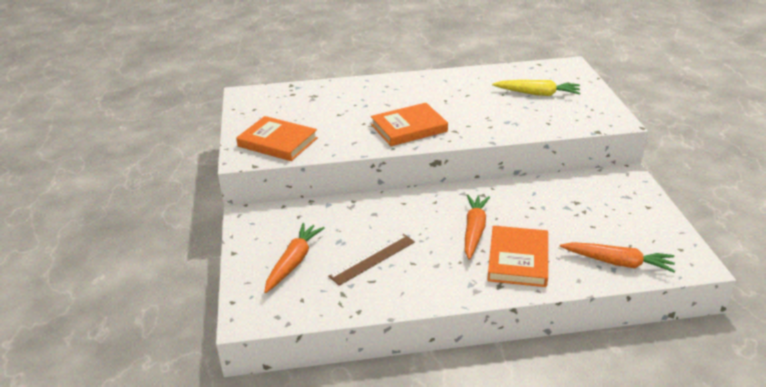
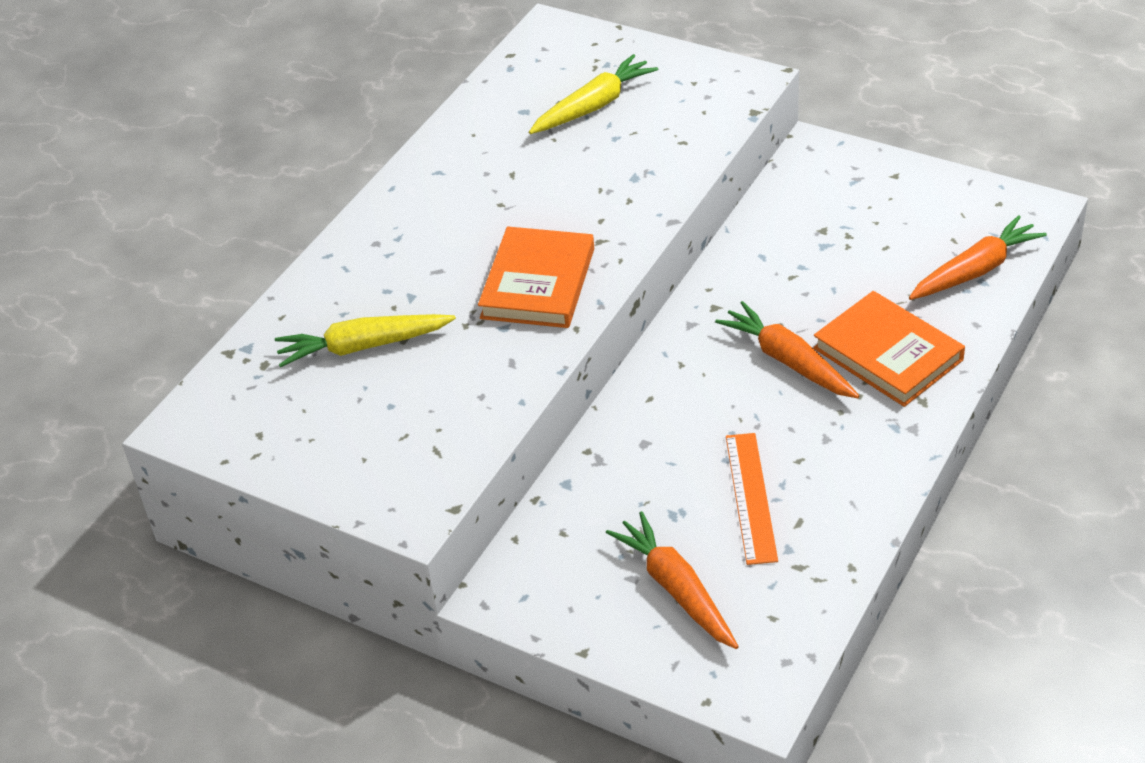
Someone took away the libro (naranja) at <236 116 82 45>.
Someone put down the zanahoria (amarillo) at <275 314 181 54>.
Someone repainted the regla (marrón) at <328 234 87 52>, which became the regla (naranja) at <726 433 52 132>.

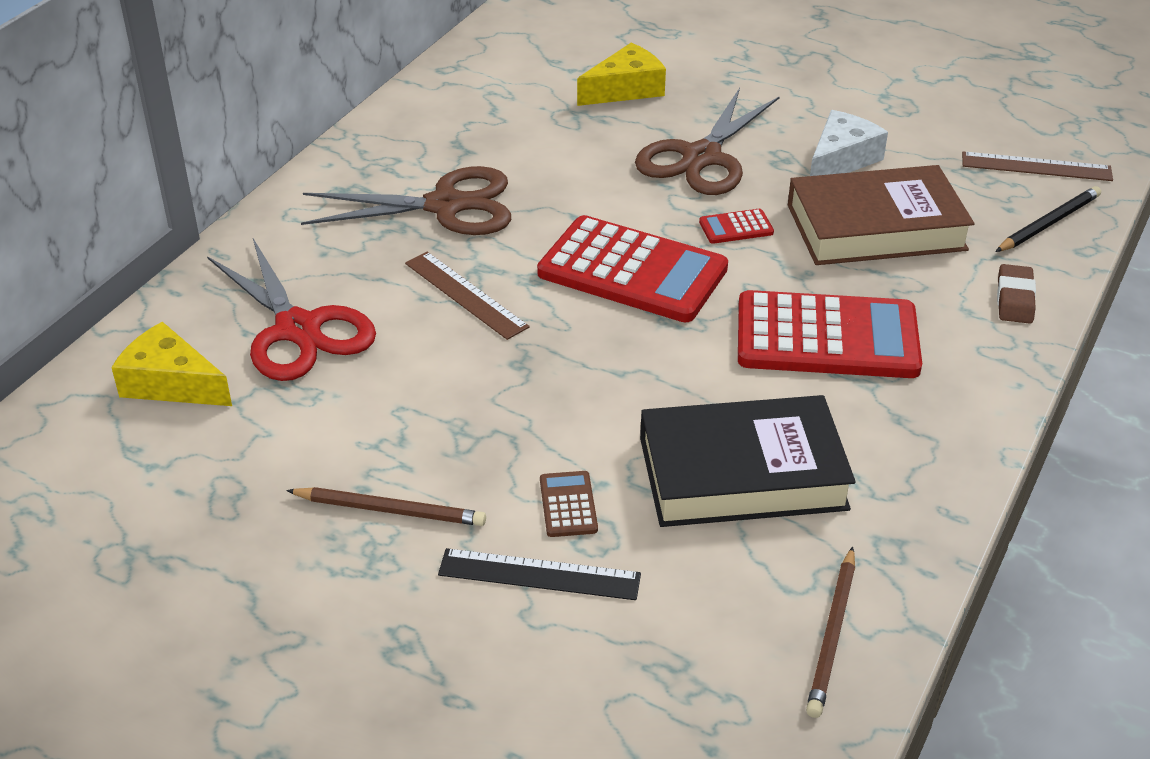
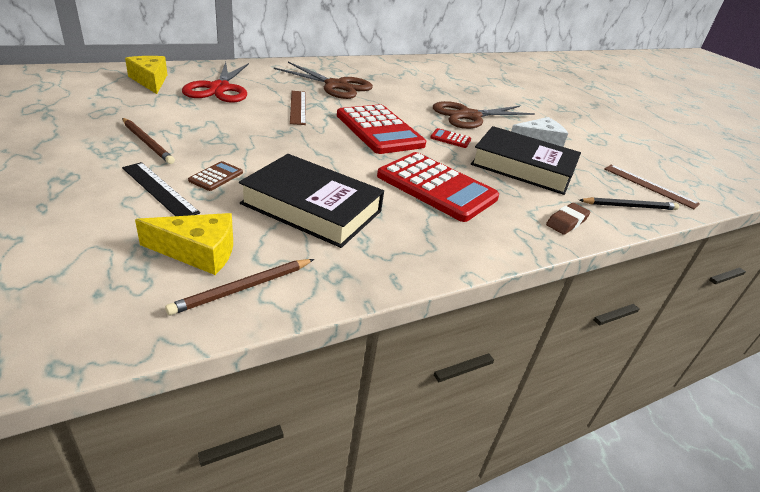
Someone carried the queso (amarillo) from <577 43 89 63> to <135 213 98 62>.
Someone repainted the libro (marrón) at <788 165 186 100>, which became the libro (negro) at <471 126 110 69>.

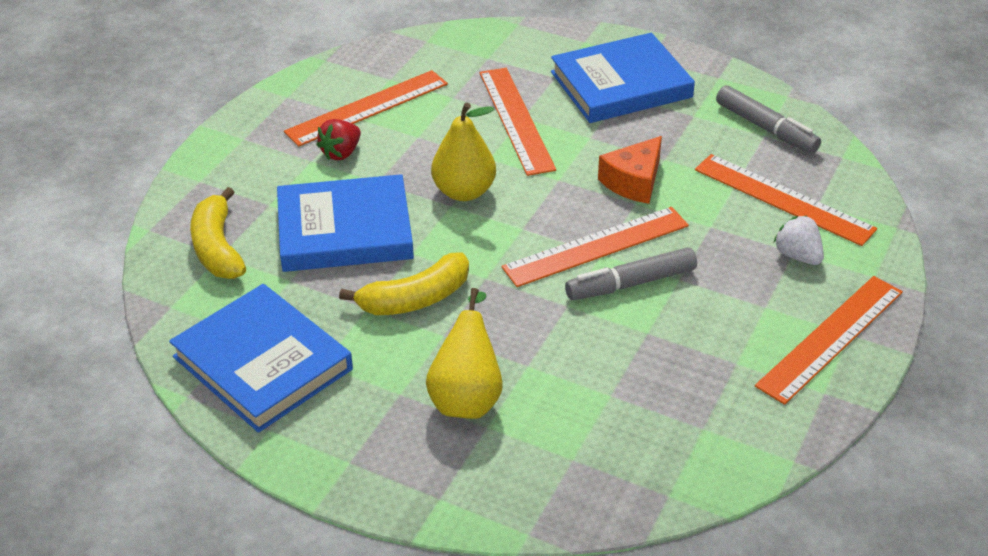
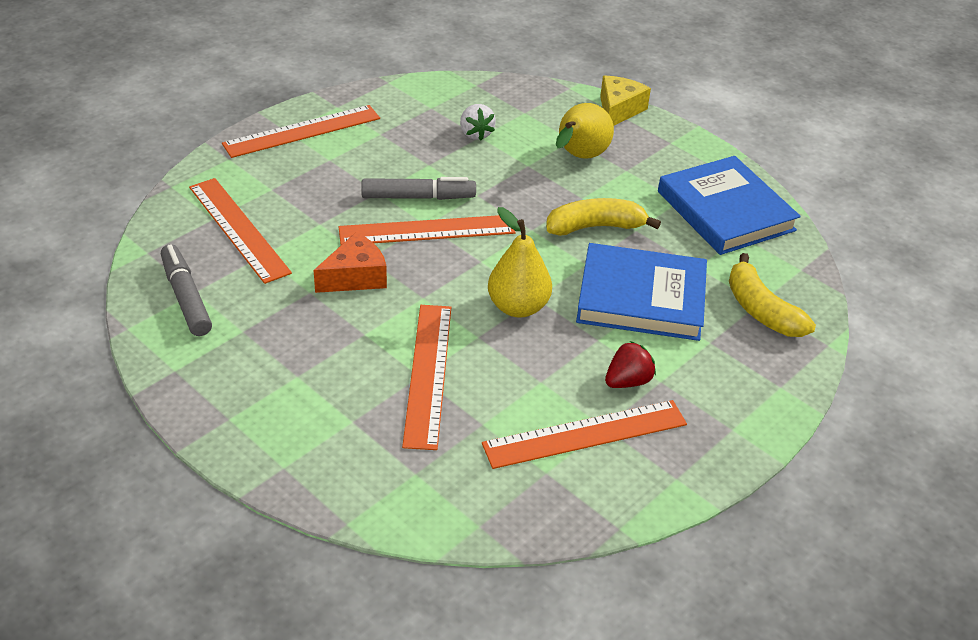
Someone took away the libro (azul) at <551 33 144 90>.
Someone put down the queso (amarillo) at <600 75 51 51>.
Someone carried the fresa (blanco) from <774 216 50 49> to <460 104 36 36>.
Someone rotated the plátano (amarillo) at <190 187 56 92> by 150 degrees clockwise.

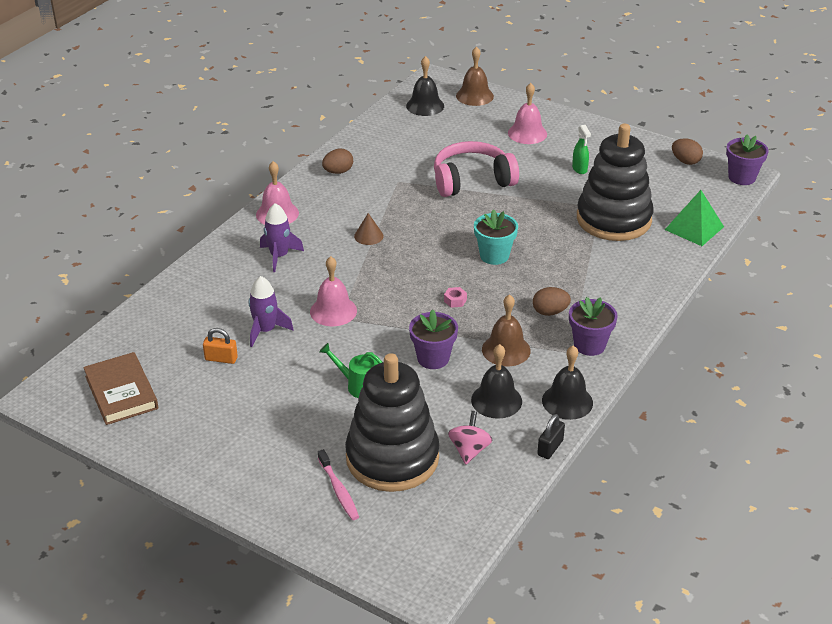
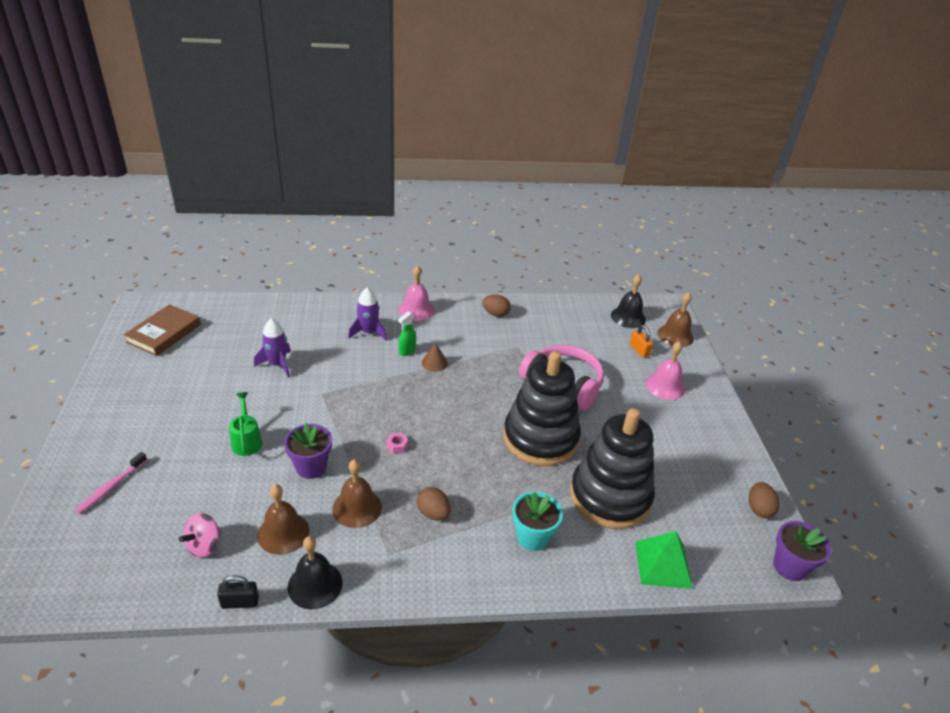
Someone took away the campana (rosa) at <310 256 47 70>.
Someone took away the maceta (morado) at <569 297 49 59>.
Someone carried the candado (naranja) from <203 328 35 36> to <630 325 23 33>.
Someone carried the juguete apilable (negro) from <345 353 94 139> to <504 351 77 115>.
Someone carried the maceta (turquesa) from <474 209 44 56> to <512 491 51 60>.
Someone carried the pulverizador (verde) from <572 125 19 49> to <398 312 18 44>.
Someone repainted the campana (negro) at <471 344 51 75>, which became the campana (marrón) at <257 484 52 71>.
Someone rotated the peonza (rosa) at <448 411 44 53> by 150 degrees clockwise.

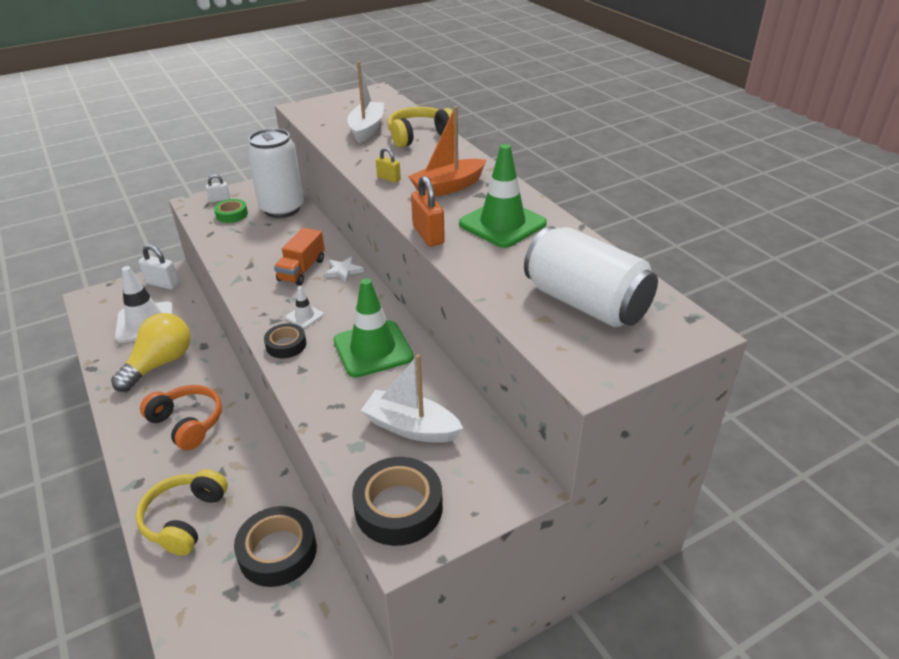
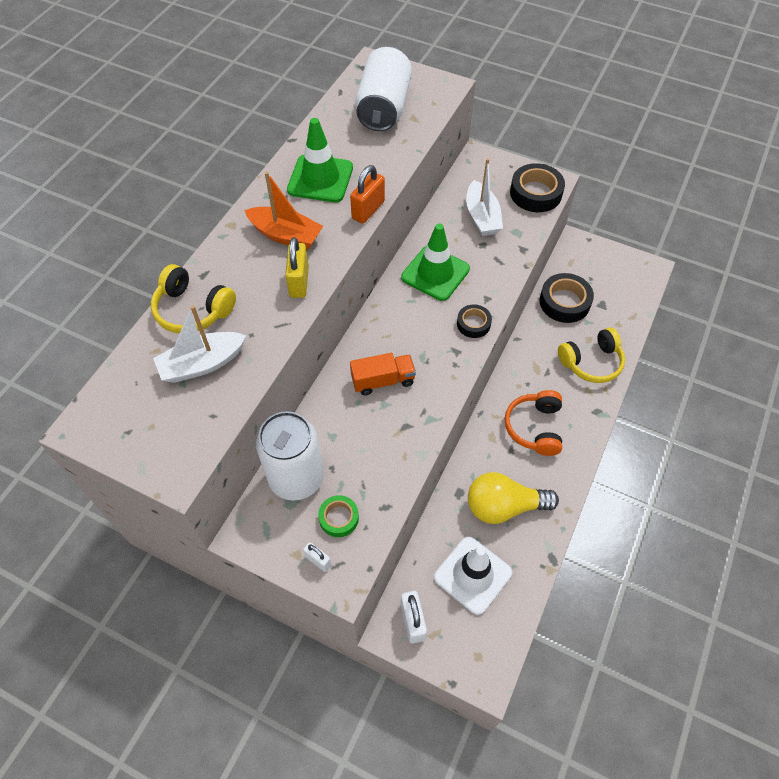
Someone took away the cono de tráfico (blanco) at <286 286 38 42>.
Someone took away the estrella (blanco) at <324 257 40 26>.
Someone scaled the candado (amarillo) at <376 147 25 36> by 1.69.

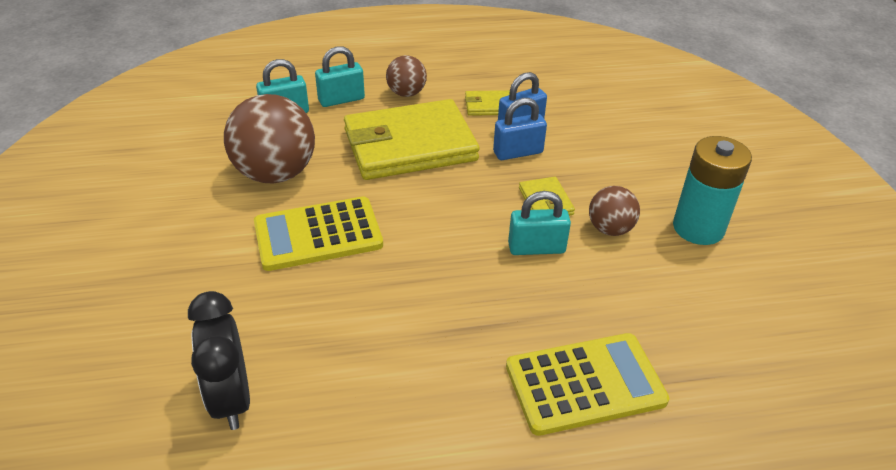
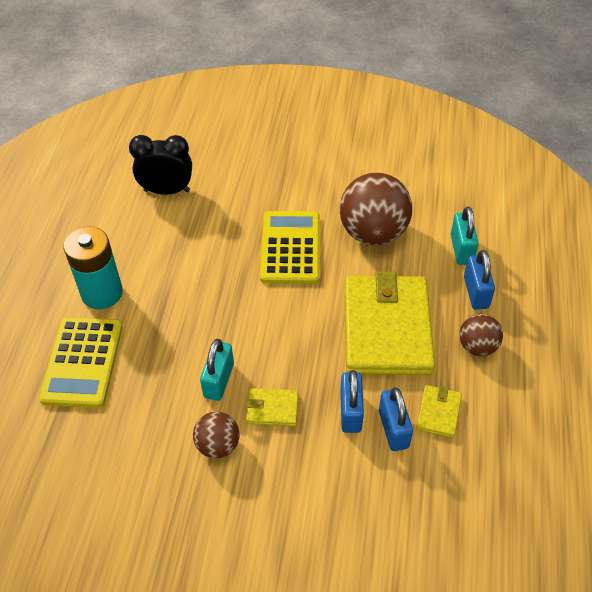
Someone carried the pila (turquesa) from <673 136 79 109> to <64 226 59 83>.
Someone repainted the candado (turquesa) at <315 46 50 61>, which became the candado (azul) at <464 250 31 60>.

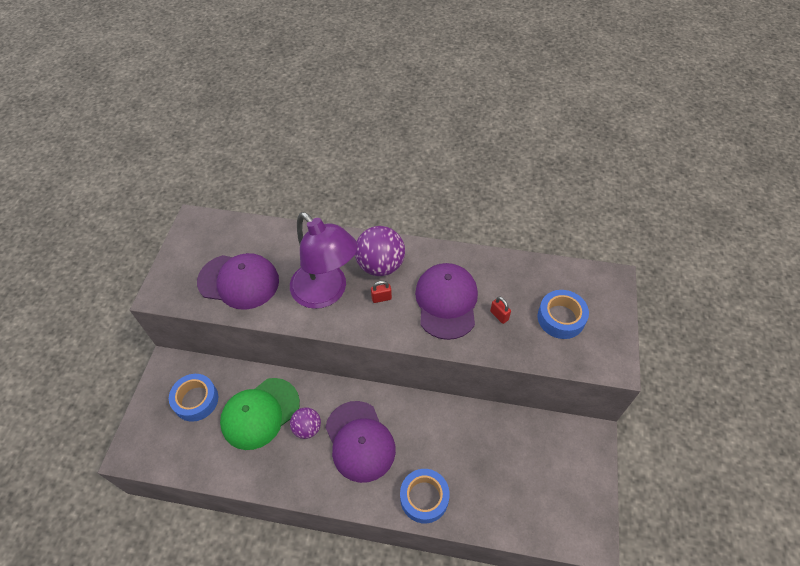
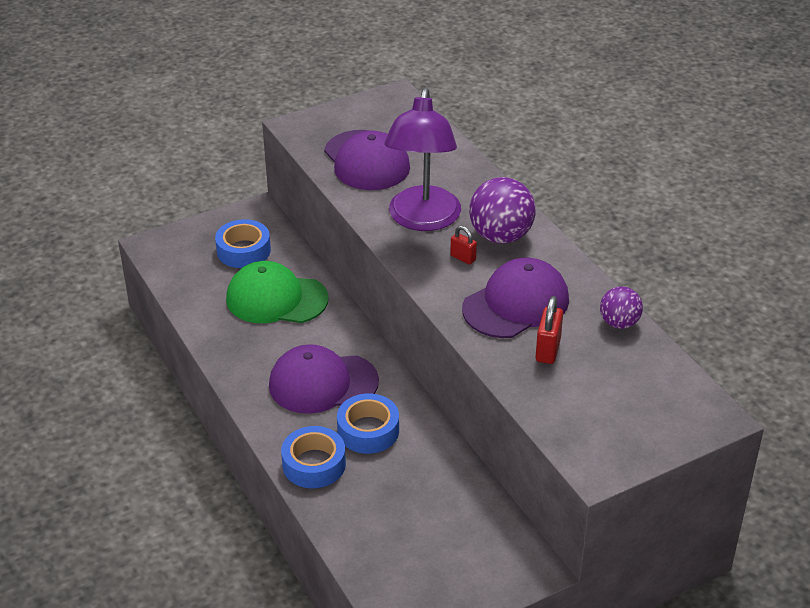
Someone carried the pelota (morado) from <290 407 31 32> to <600 287 43 42>.
Someone carried the cinta adhesiva (azul) from <537 290 52 49> to <337 393 62 61>.
Someone rotated the gorra (morado) at <325 401 71 82> by 60 degrees clockwise.
Someone scaled the candado (rojo) at <490 296 21 28> by 1.55.

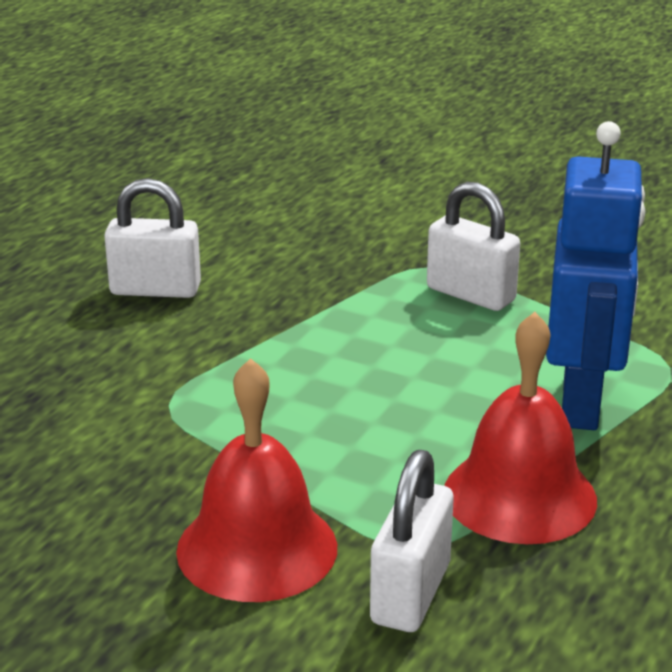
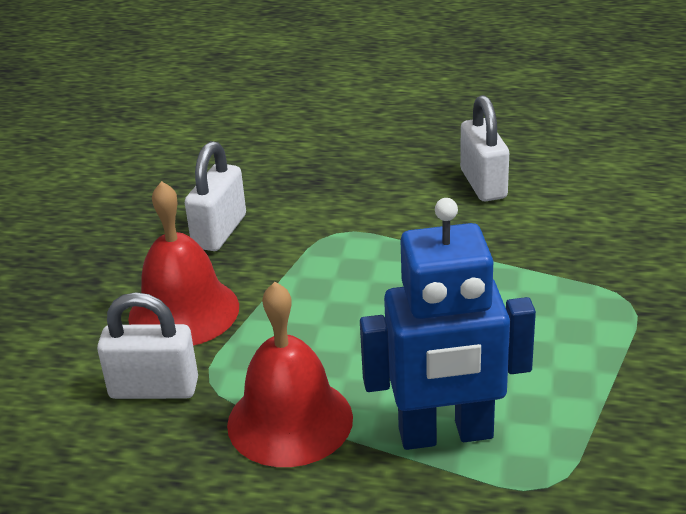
Someone carried the candado (blanco) from <427 182 93 129> to <185 141 61 110>.

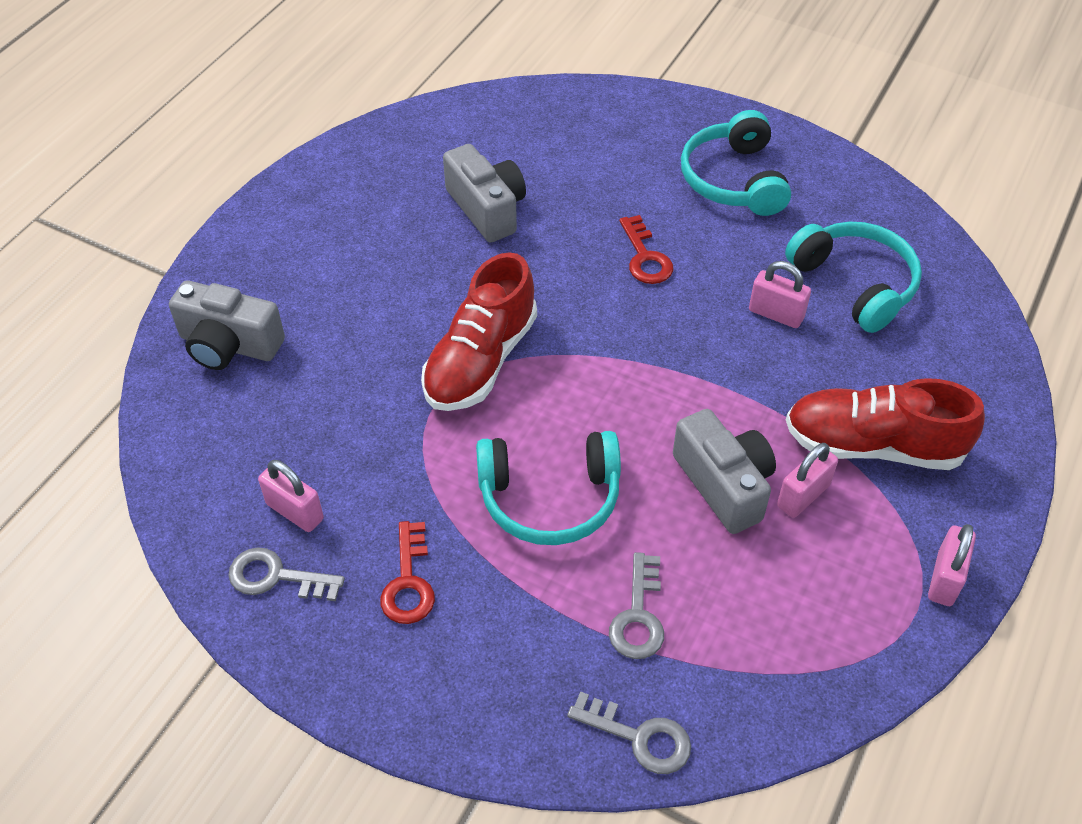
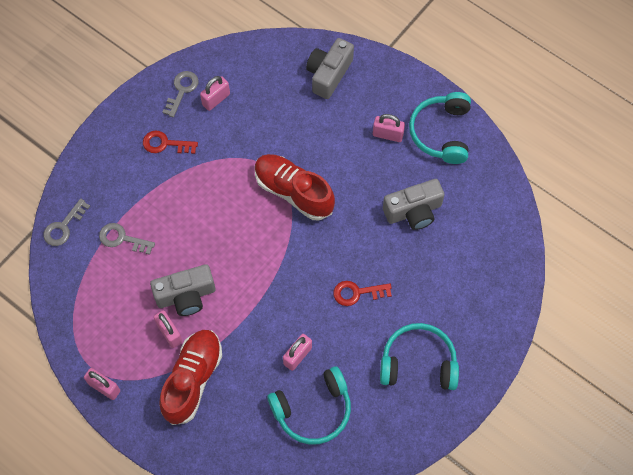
Someone put down the candado (rosa) at <373 114 32 28>.
Someone carried the auriculares (turquesa) from <476 431 145 114> to <409 92 62 72>.

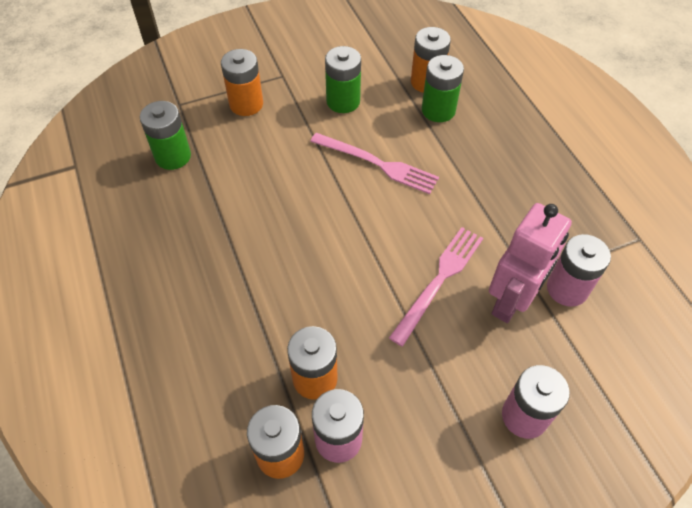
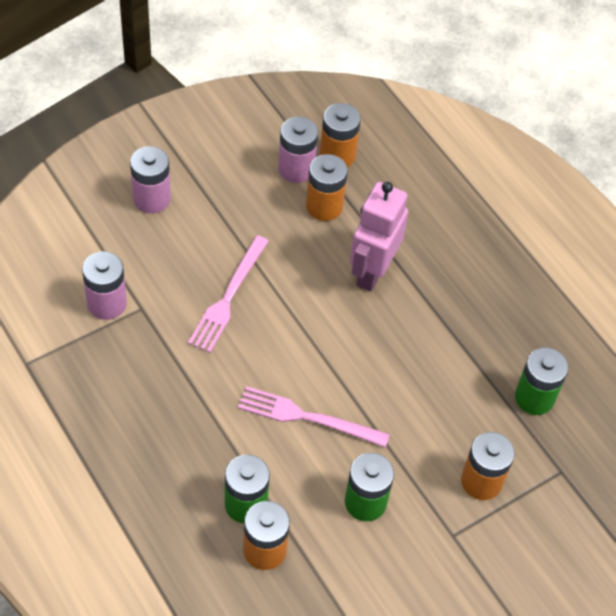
Someone carried the robot (rosa) from <489 203 83 120> to <350 182 59 110>.

